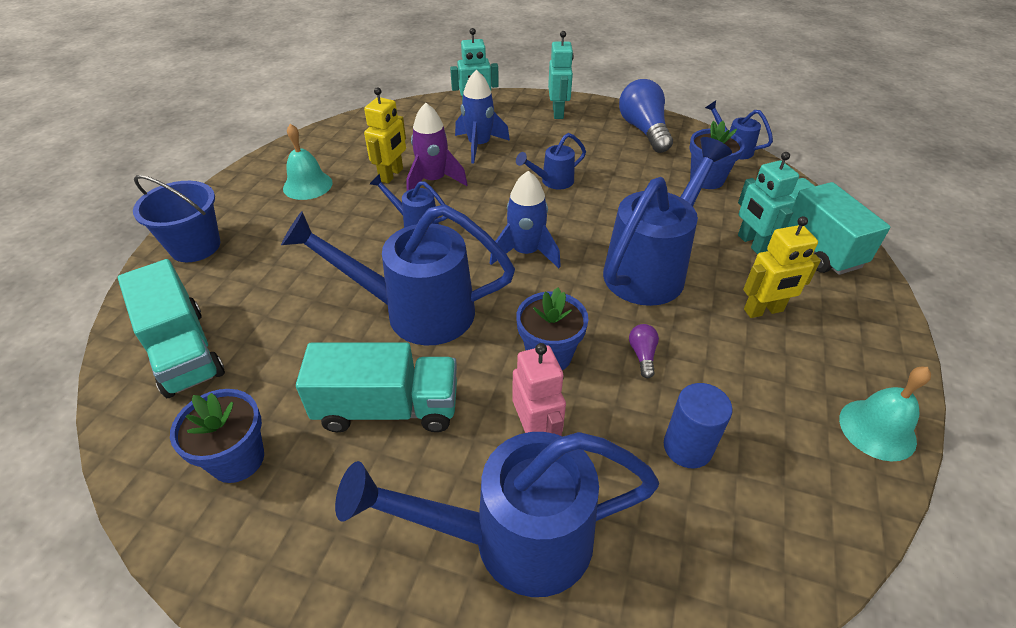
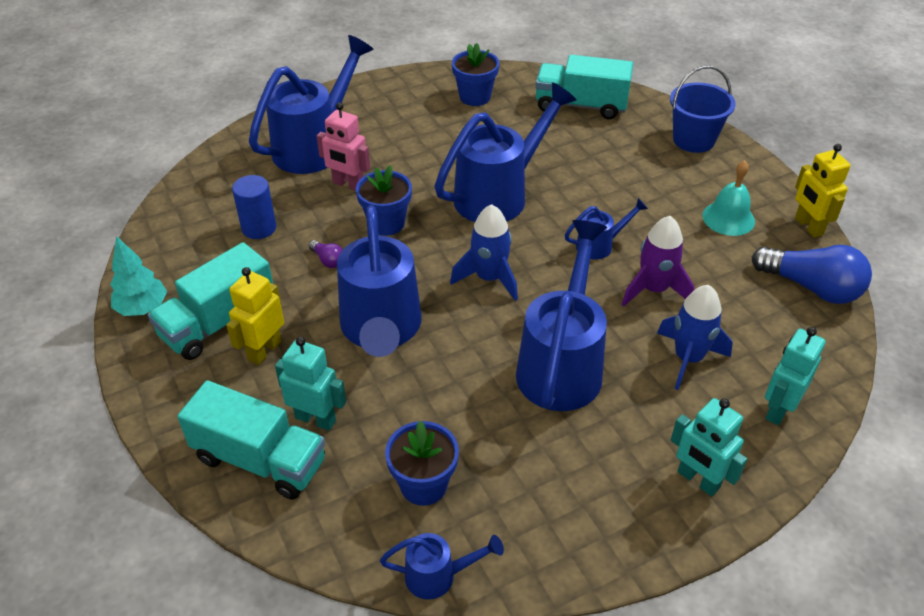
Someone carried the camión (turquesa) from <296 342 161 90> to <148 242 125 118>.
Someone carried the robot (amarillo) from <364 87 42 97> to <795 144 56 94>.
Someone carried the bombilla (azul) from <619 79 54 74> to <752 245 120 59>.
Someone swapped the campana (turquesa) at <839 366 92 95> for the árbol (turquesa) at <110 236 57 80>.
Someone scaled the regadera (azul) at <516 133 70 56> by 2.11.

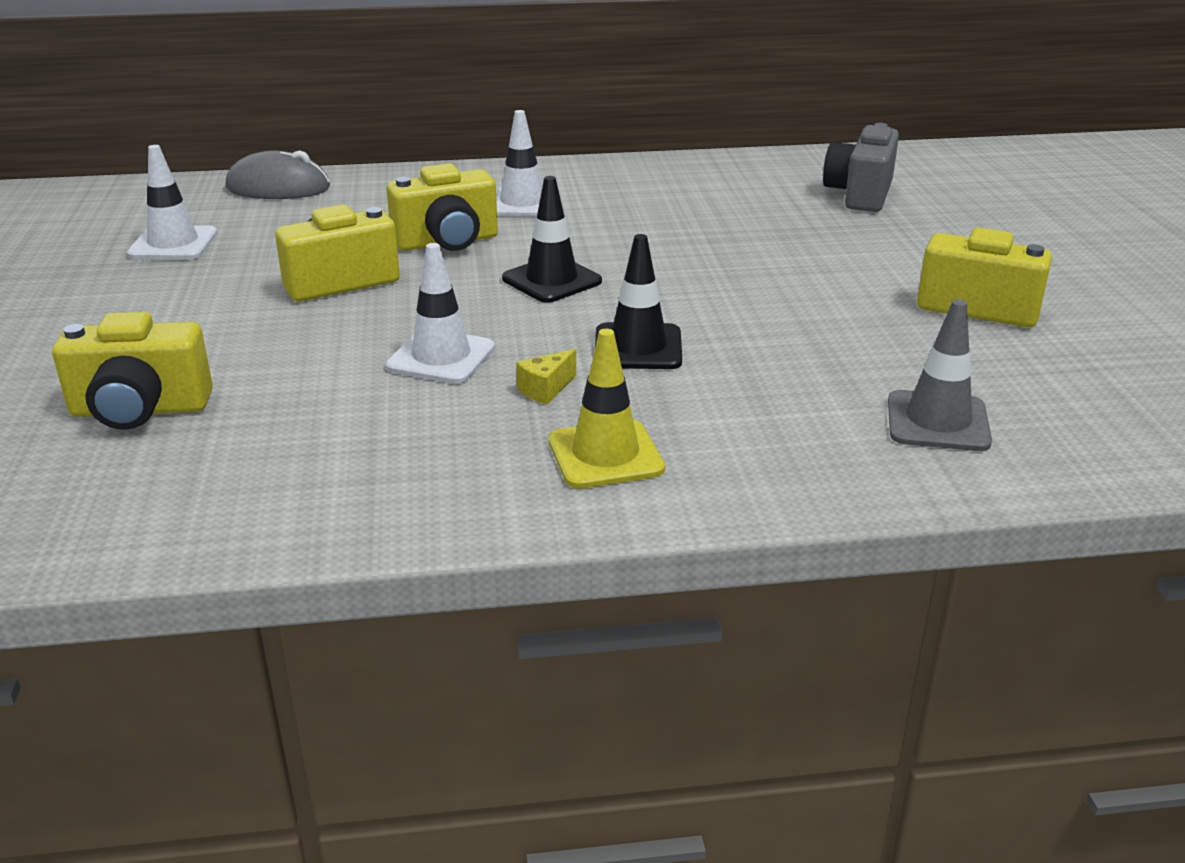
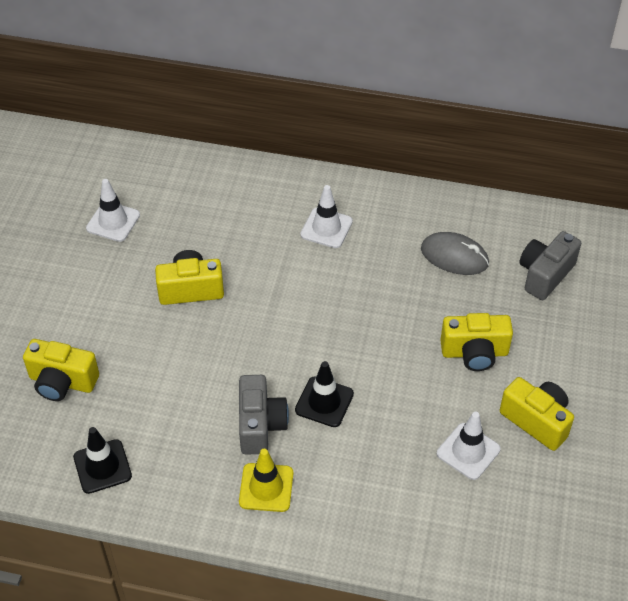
Someone took away the cono de tráfico (gris) at <888 299 104 152>.
Someone carried the ratón (gris) from <225 151 105 48> to <421 232 68 43>.
Someone carried the cámara (amarillo) from <386 163 112 88> to <440 313 73 58>.
Someone carried the cono de tráfico (blanco) from <386 243 109 141> to <437 412 64 68>.
Someone carried the cono de tráfico (negro) from <502 176 100 127> to <73 427 59 67>.
Someone swapped the queso (amarillo) at <516 349 60 56> for the cámara (gris) at <239 375 50 80>.

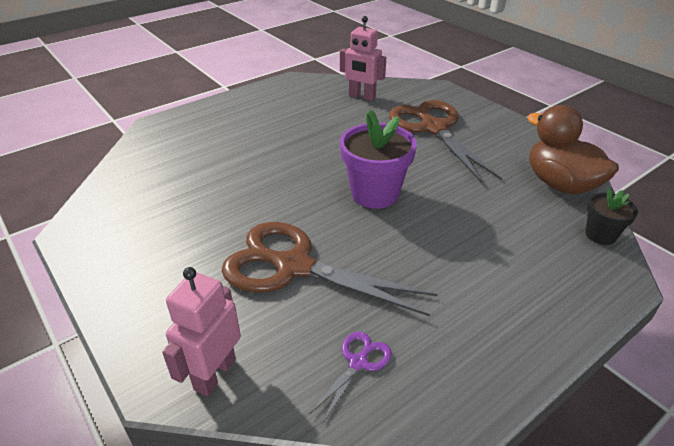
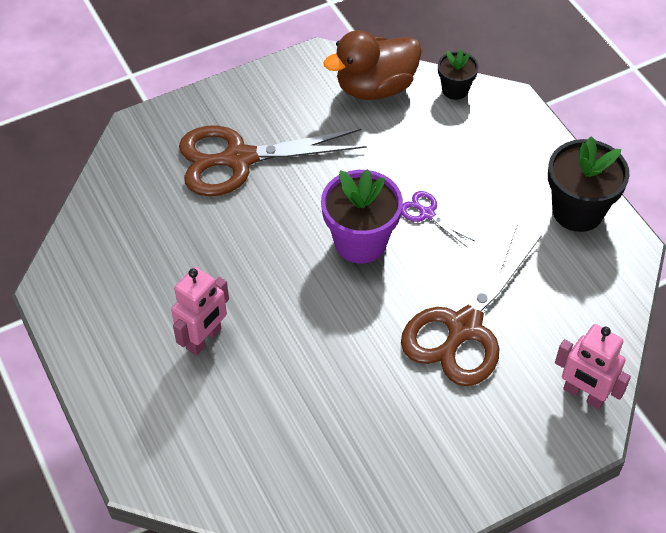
Someone put down the maceta (negro) at <548 136 82 96>.
Someone carried the tijeras (morado) from <310 331 82 92> to <401 191 73 56>.
Someone carried the robot (rosa) from <340 16 46 85> to <171 267 58 89>.

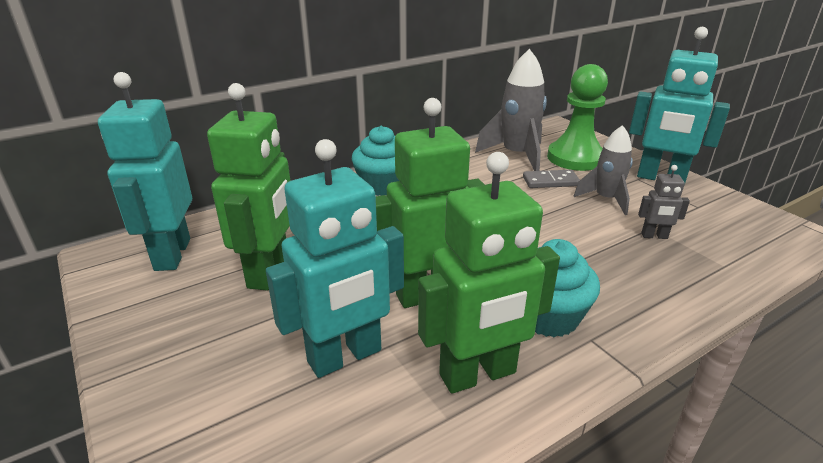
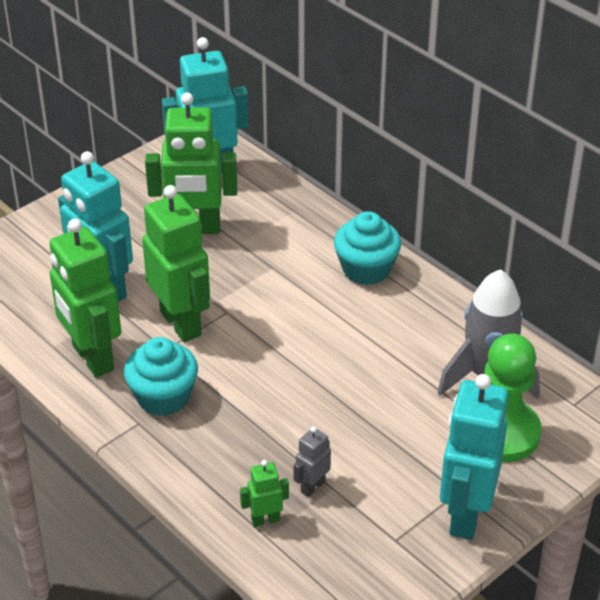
Someone took away the ficha de dominó (gris) at <523 170 57 18>.
Someone took away the cohete (gris) at <574 125 59 90>.
Someone put down the robot (verde) at <240 460 49 67>.
Someone rotated the robot (gris) at <638 165 52 74> by 45 degrees clockwise.

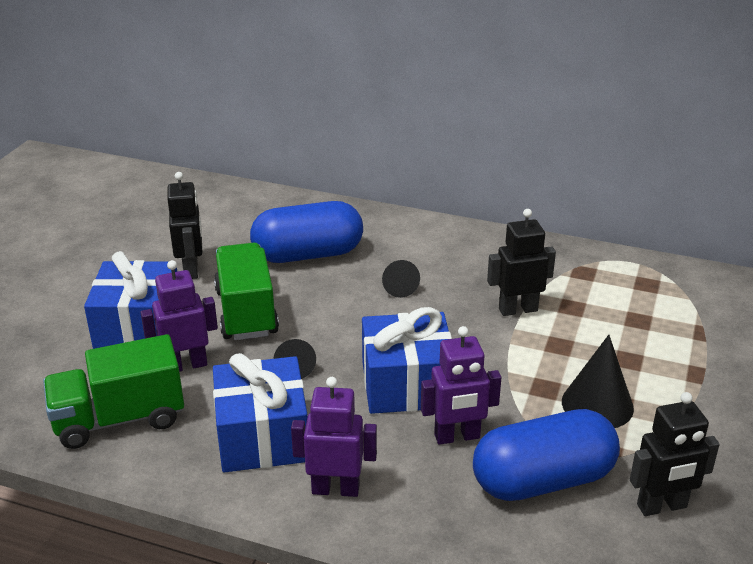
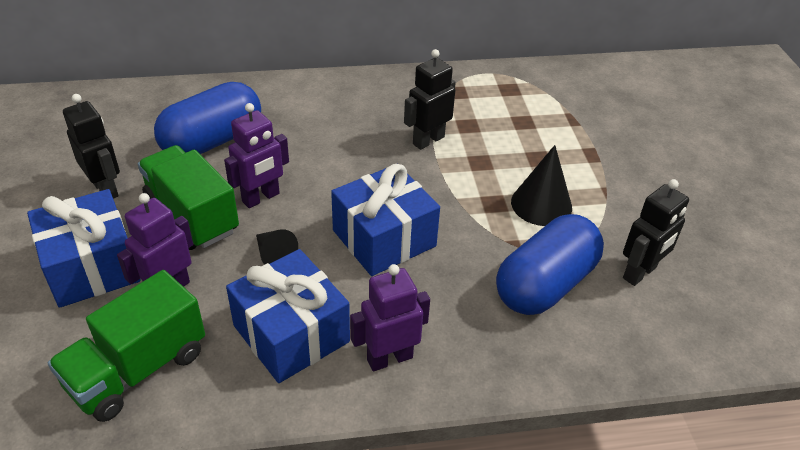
Someone took away the cono (negro) at <382 260 38 38>.
Someone carried the robot (morado) from <421 326 80 119> to <224 103 65 105>.

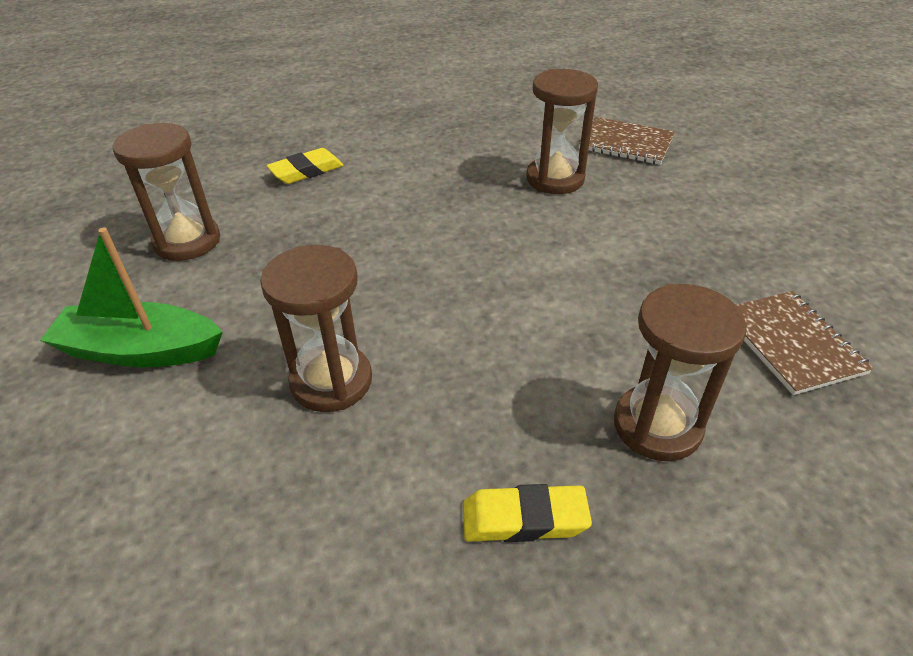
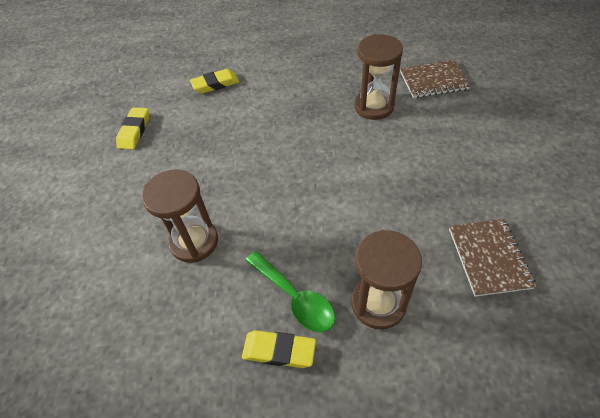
Someone took away the barco (verde) at <40 228 183 139>.
Someone put down the cuchara (verde) at <245 251 90 81>.
Someone swapped the reloj de arena (marrón) at <113 123 107 138> for the goma de borrar (amarillo) at <116 107 33 42>.
Someone rotated the cuaderno (marrón) at <579 117 96 48> by 45 degrees counterclockwise.

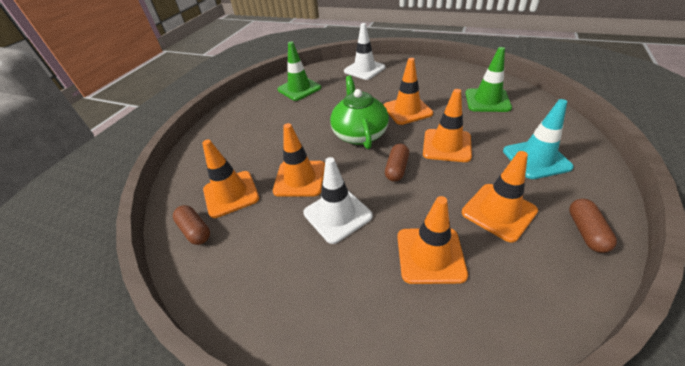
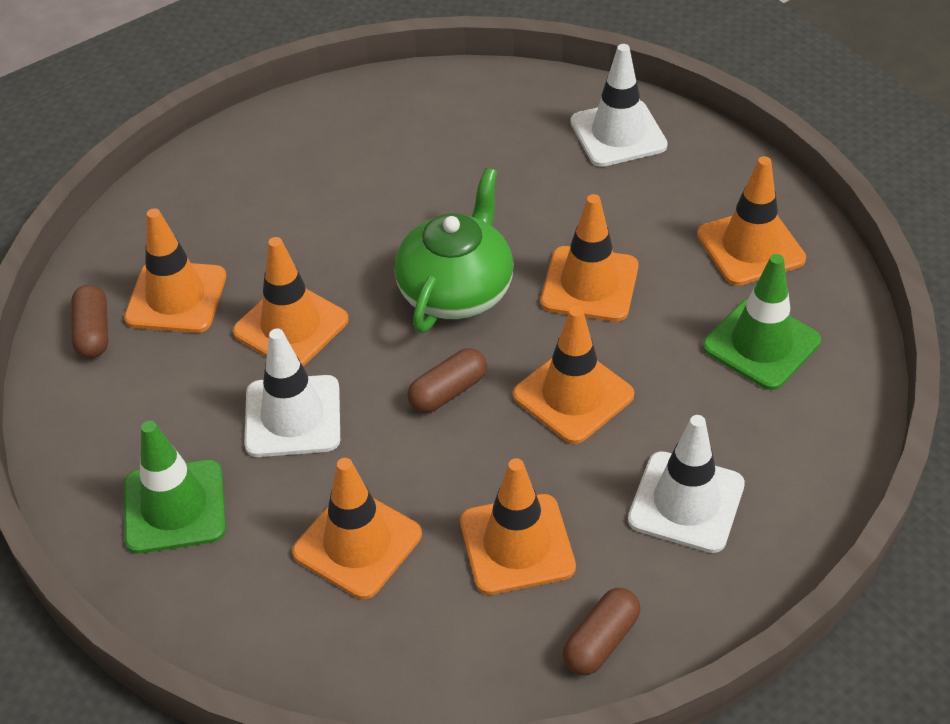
Someone put down the cono de tráfico (naranja) at <697 156 109 130>.
Someone carried the cono de tráfico (verde) from <277 42 44 59> to <124 421 102 133>.
Someone repainted the cono de tráfico (turquesa) at <503 99 71 80>, which became the cono de tráfico (blanco) at <628 415 117 138>.

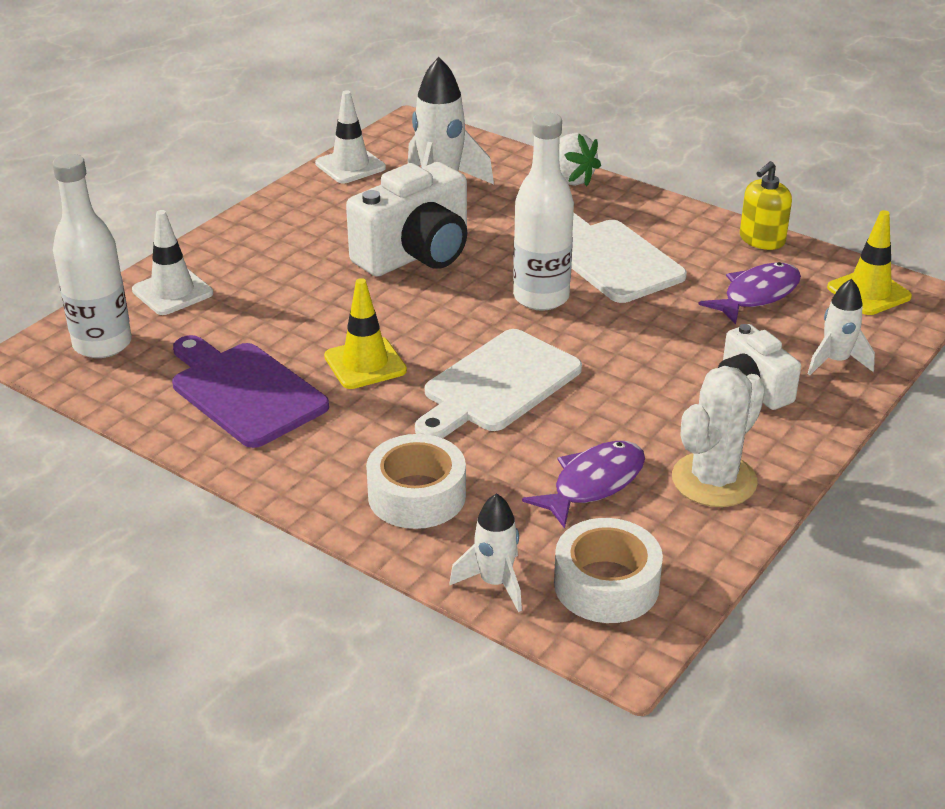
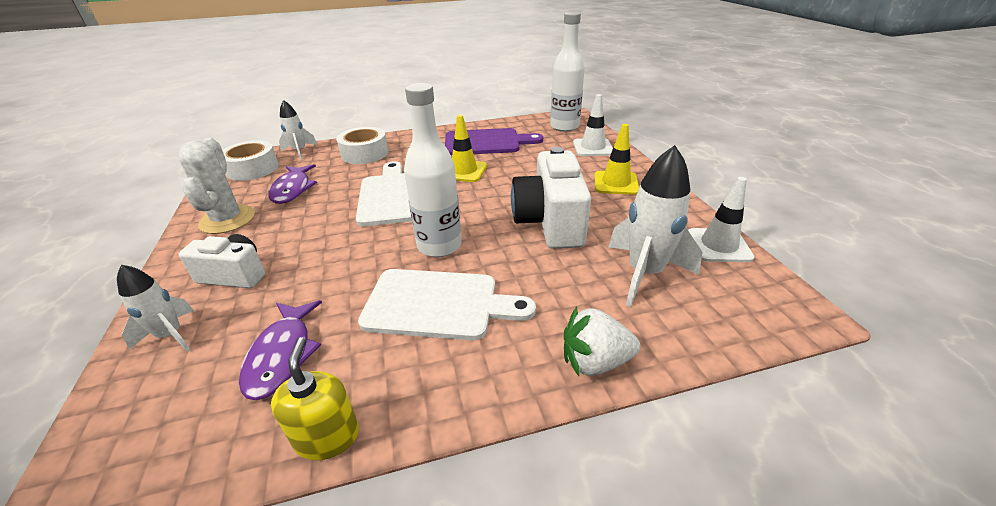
Someone carried the cono de tráfico (amarillo) from <827 210 85 105> to <594 124 45 71>.

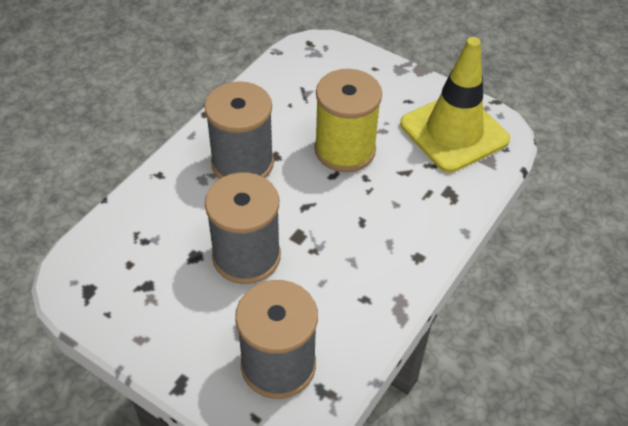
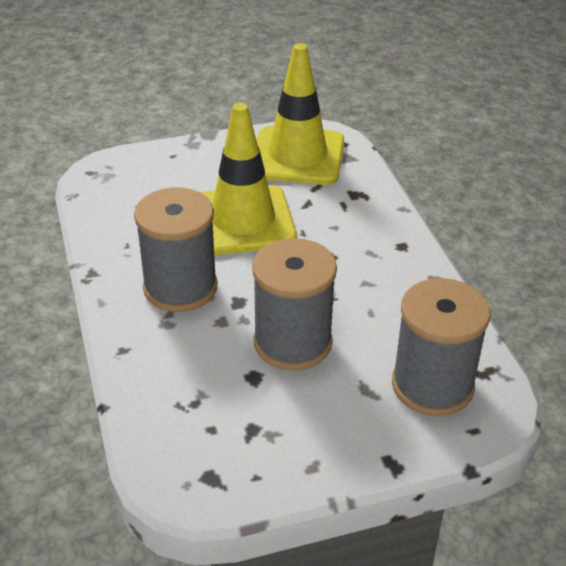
Someone swapped the carrete (amarillo) at <314 69 68 103> for the cono de tráfico (amarillo) at <200 103 97 152>.

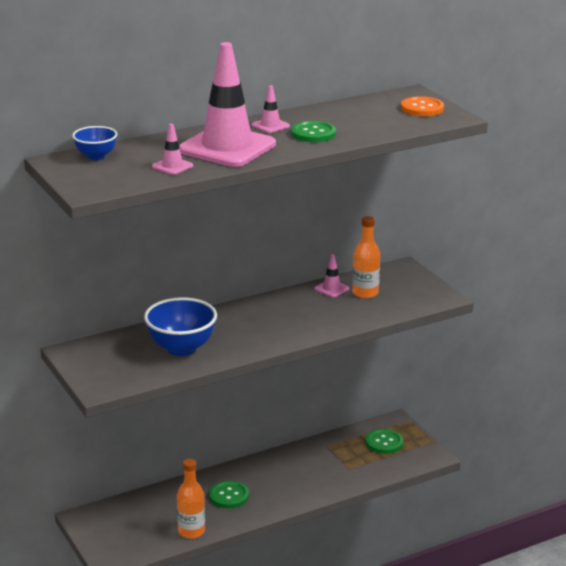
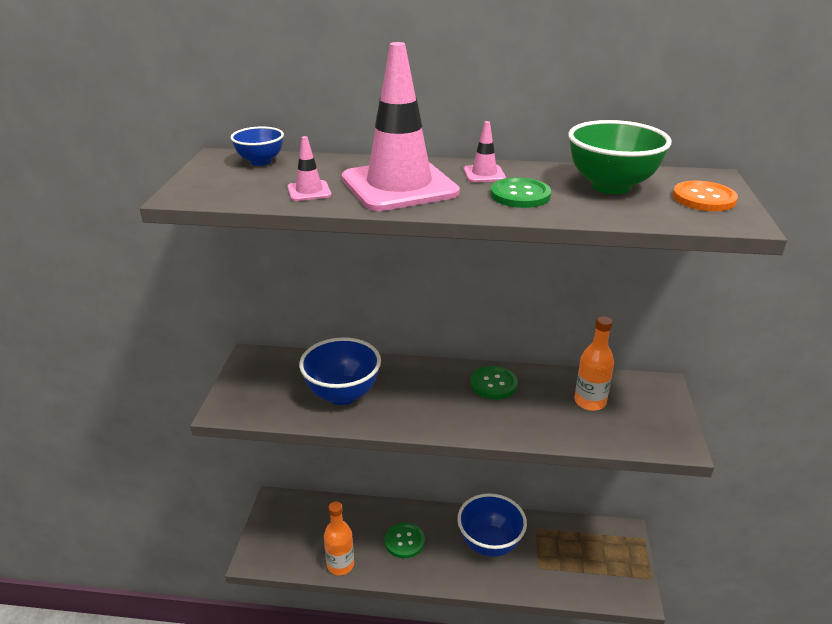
Someone took away the cono de tráfico (rosa) at <314 254 35 44>.
Someone put down the cuenco (azul) at <457 493 70 64>.
Someone put down the cuenco (verde) at <568 120 103 74>.
Someone carried the botón (verde) from <365 429 38 25> to <471 366 47 33>.

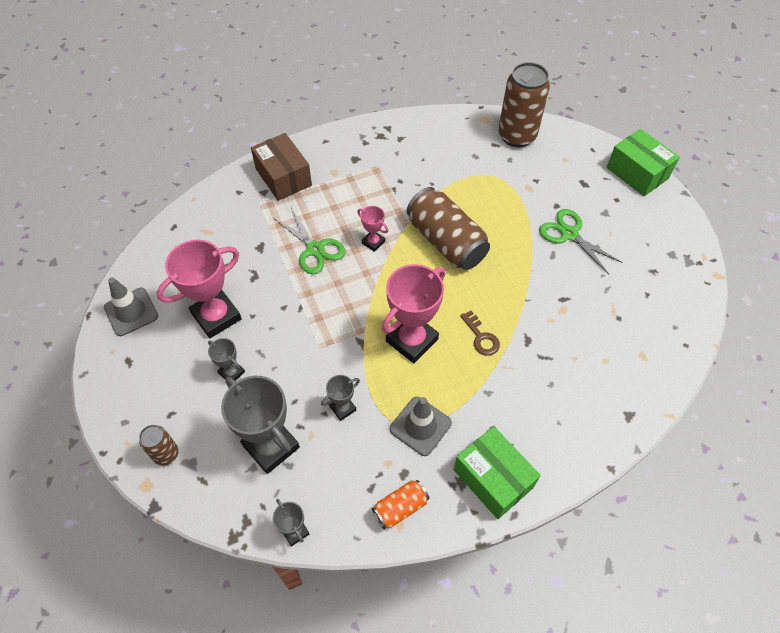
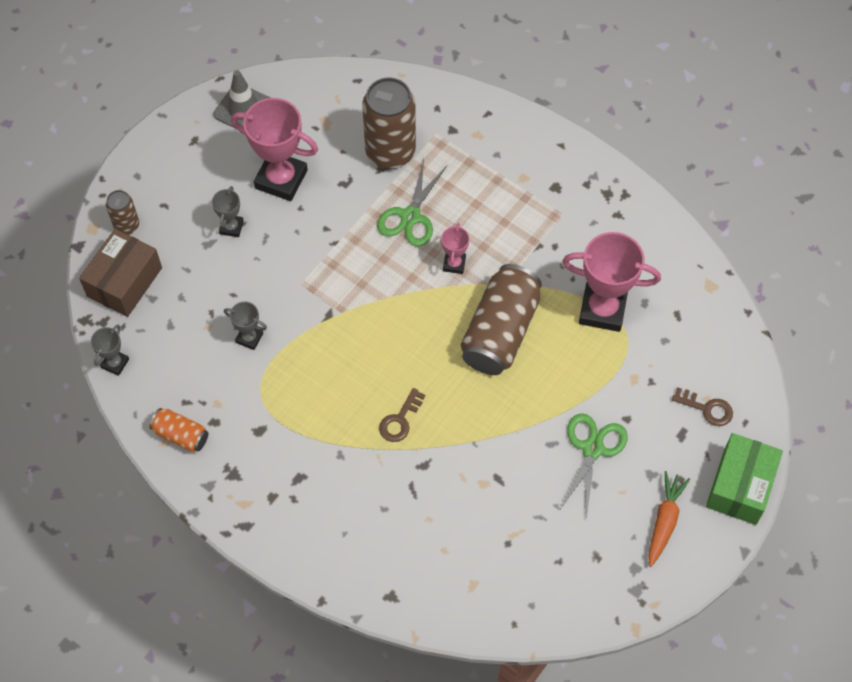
Someone took away the trofeo (gris) at <221 376 79 98>.
Someone took away the cono de tráfico (gris) at <390 397 62 59>.
Someone took away the caja (verde) at <454 426 87 93>.
Someone put down the zanahoria (naranja) at <648 471 42 96>.
Someone put down the llave (marrón) at <672 388 61 38>.
Someone carried the caja (marrón) from <251 133 61 68> to <79 229 83 88>.
Someone carried the trofeo (rosa) from <382 264 63 99> to <562 232 99 100>.
Someone carried the lata (marrón) from <498 62 52 85> to <362 77 54 92>.

